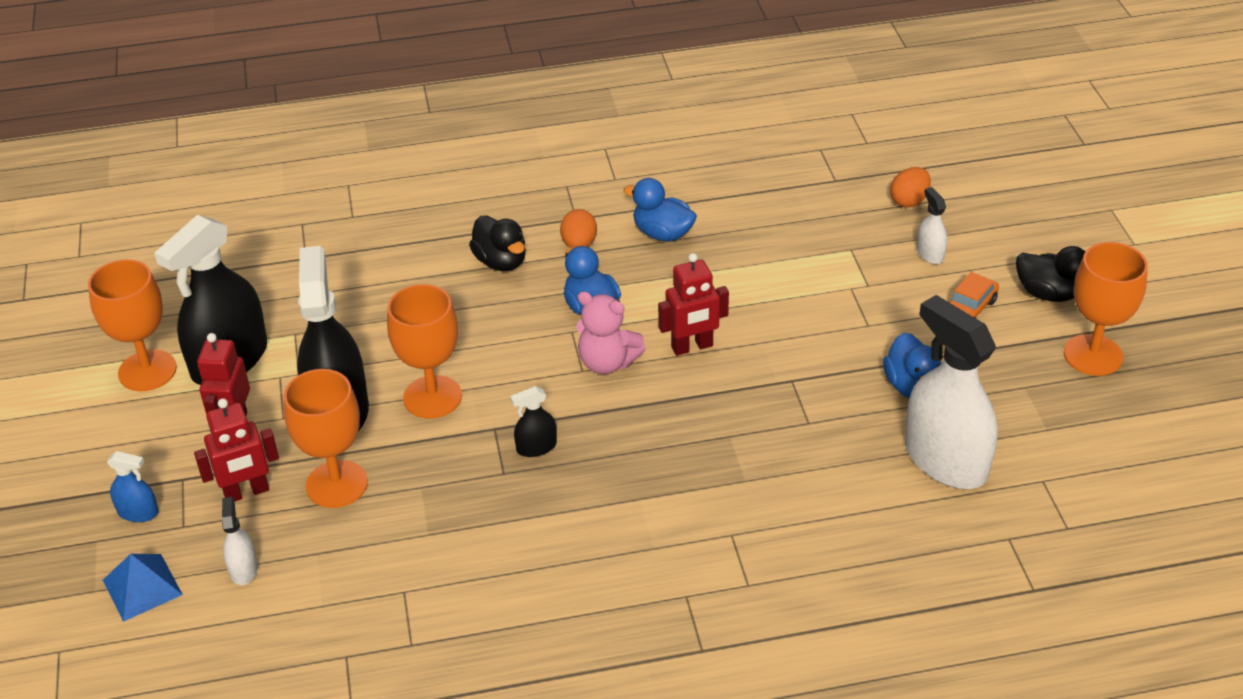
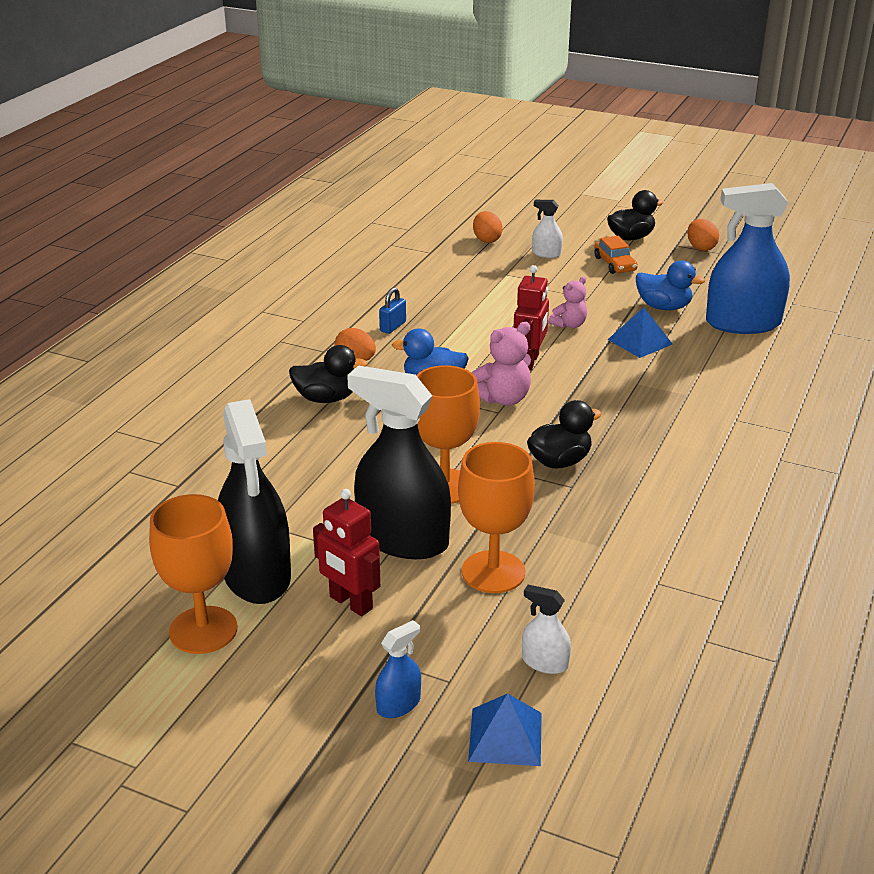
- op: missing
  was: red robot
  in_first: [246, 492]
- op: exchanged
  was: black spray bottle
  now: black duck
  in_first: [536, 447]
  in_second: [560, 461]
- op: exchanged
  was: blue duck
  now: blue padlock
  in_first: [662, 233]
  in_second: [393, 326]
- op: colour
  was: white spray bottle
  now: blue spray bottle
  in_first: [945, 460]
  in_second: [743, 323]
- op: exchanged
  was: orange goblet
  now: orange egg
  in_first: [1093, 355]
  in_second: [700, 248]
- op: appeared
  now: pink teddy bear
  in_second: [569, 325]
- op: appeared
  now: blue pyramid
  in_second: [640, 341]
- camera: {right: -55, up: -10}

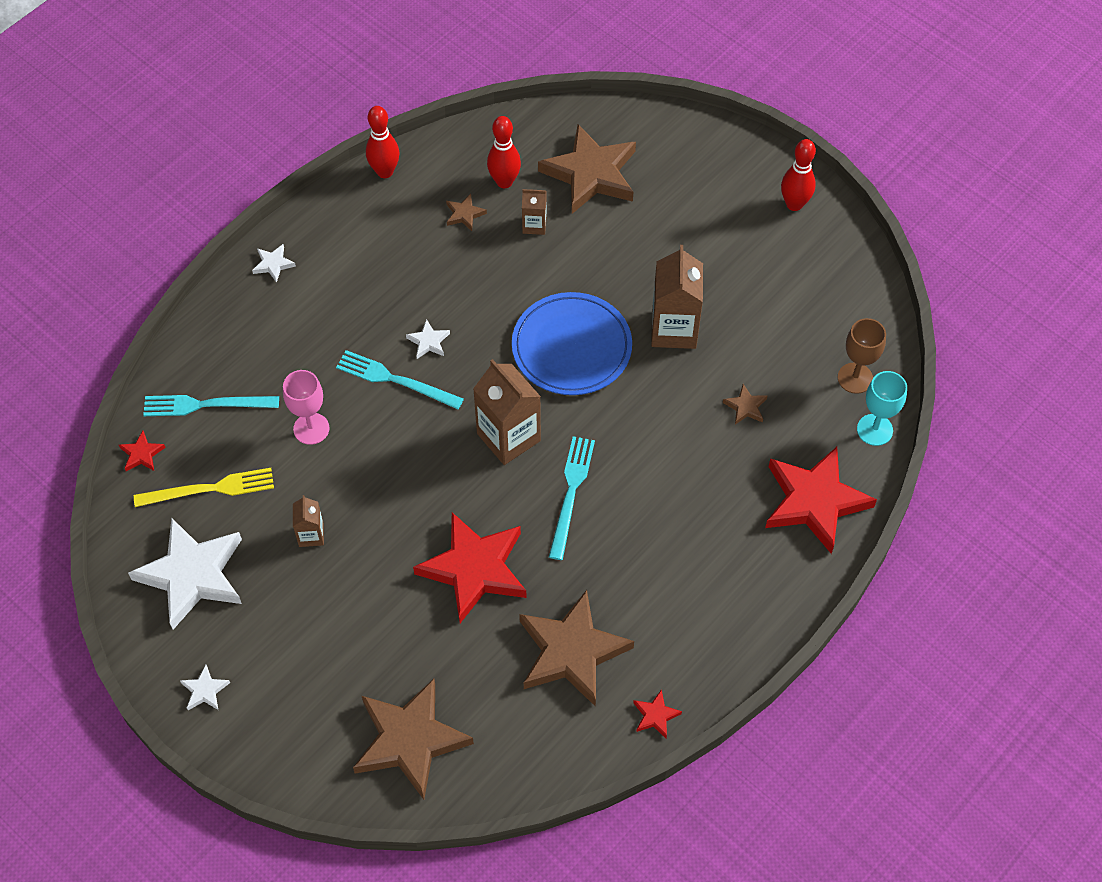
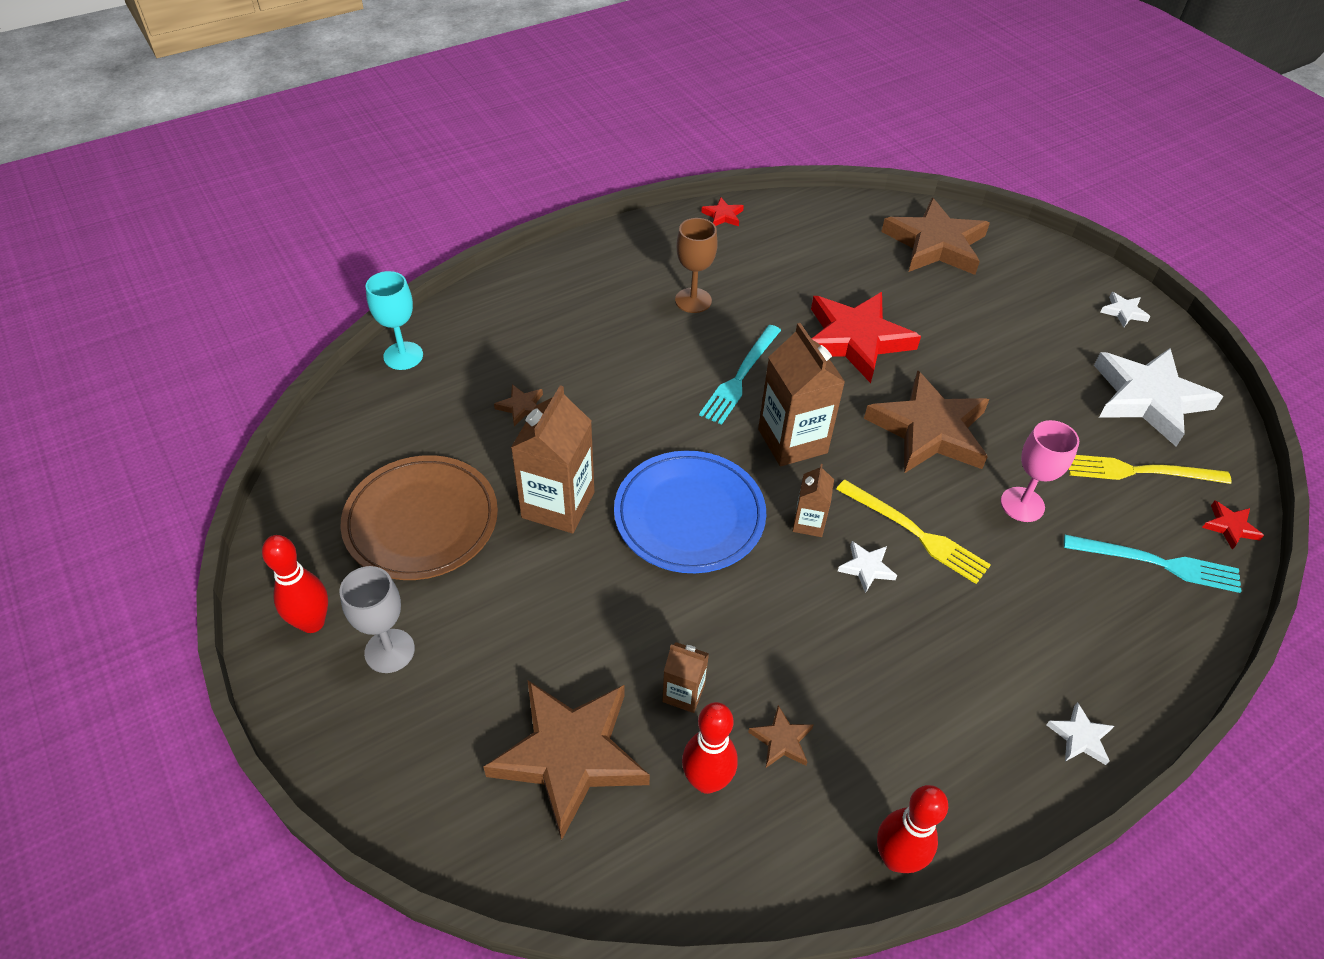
- op: relocated
  was: brown carton
  in_first: [311, 535]
  in_second: [808, 523]
- op: colour
  was: turquoise fork
  now: yellow fork
  in_first: [395, 380]
  in_second: [915, 533]
- op: relocated
  was: brown star
  in_first: [571, 651]
  in_second: [929, 430]
- op: missing
  was: red star
  in_first: [814, 501]
- op: relocated
  was: brown goblet
  in_first: [855, 378]
  in_second: [693, 300]
- op: appeared
  now: grey goblet
  in_second: [389, 651]
- op: appeared
  now: brown plate
  in_second: [421, 521]
- camera: {right: -165, up: -10}

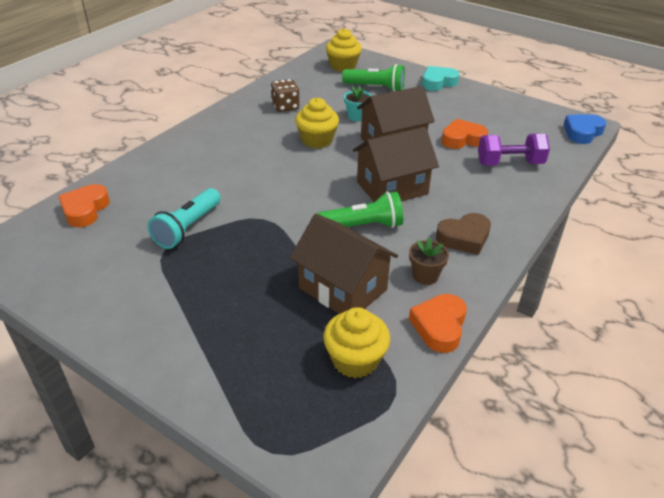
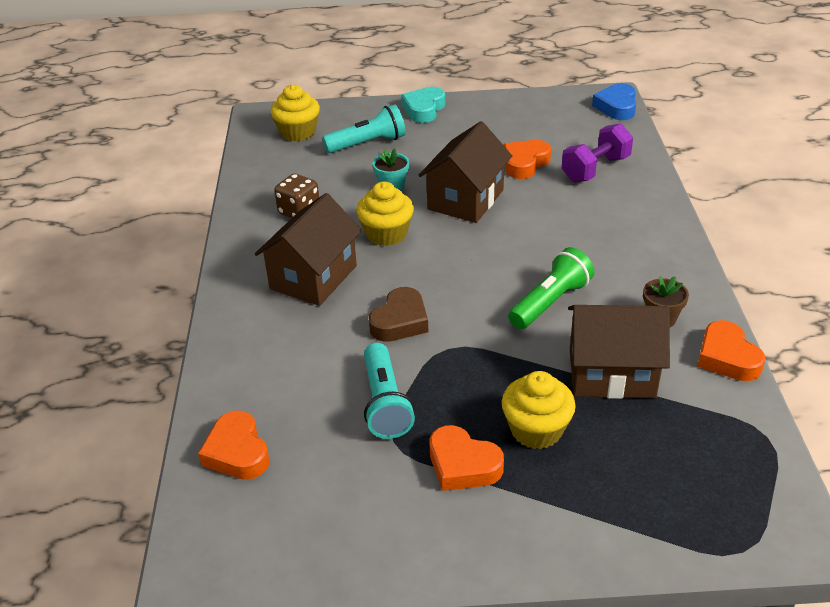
- op: relocated
  was: yellow cupcake
  in_first: [355, 360]
  in_second: [536, 430]
- op: colour
  was: green flashlight
  now: turquoise flashlight
  in_first: [375, 88]
  in_second: [368, 143]
- op: relocated
  was: brown house
  in_first: [392, 188]
  in_second: [313, 277]
- op: relocated
  was: brown heart
  in_first: [464, 238]
  in_second: [400, 321]
- op: appeared
  now: orange heart
  in_second: [463, 465]
- camera: {right: -35, up: 0}

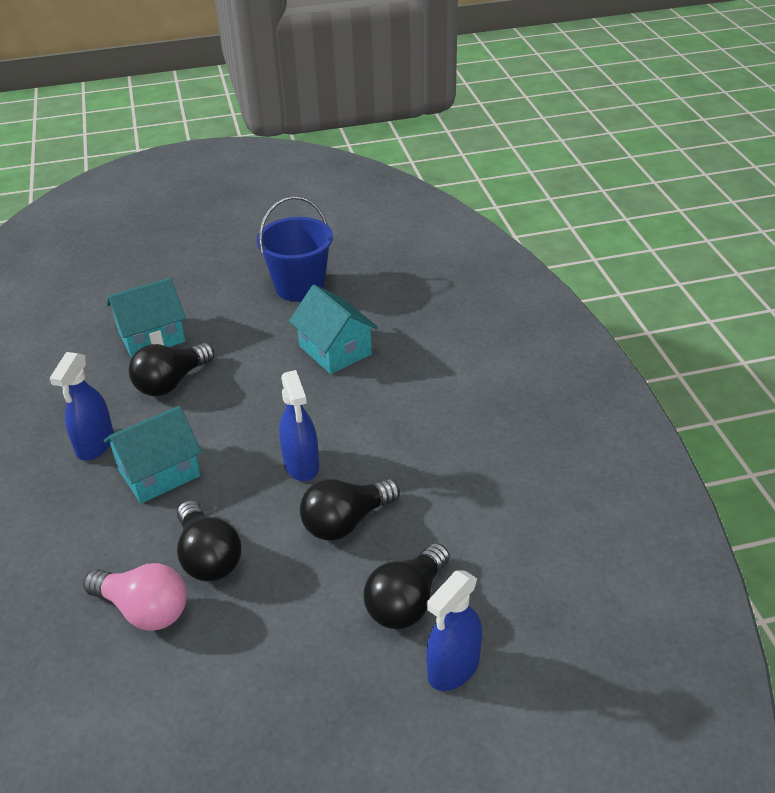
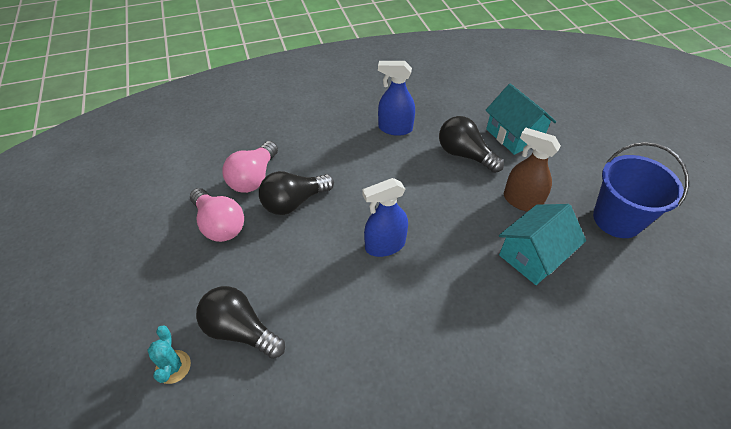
- op: missing
  was: turquoise house
  in_first: [159, 473]
- op: missing
  was: black light bulb
  in_first: [346, 522]
- op: exchanged
  was: blue spray bottle
  now: turquoise cactus
  in_first: [453, 668]
  in_second: [173, 367]
- op: appeared
  now: pink light bulb
  in_second: [219, 224]
- op: appeared
  now: brown spray bottle
  in_second: [521, 201]
- camera: {right: 85, up: 10}

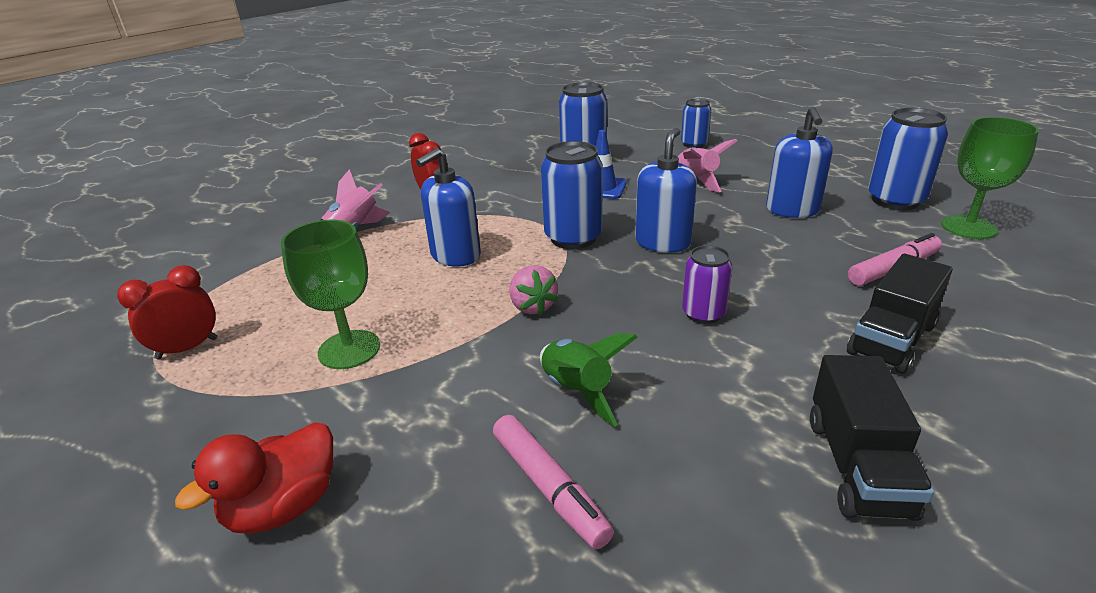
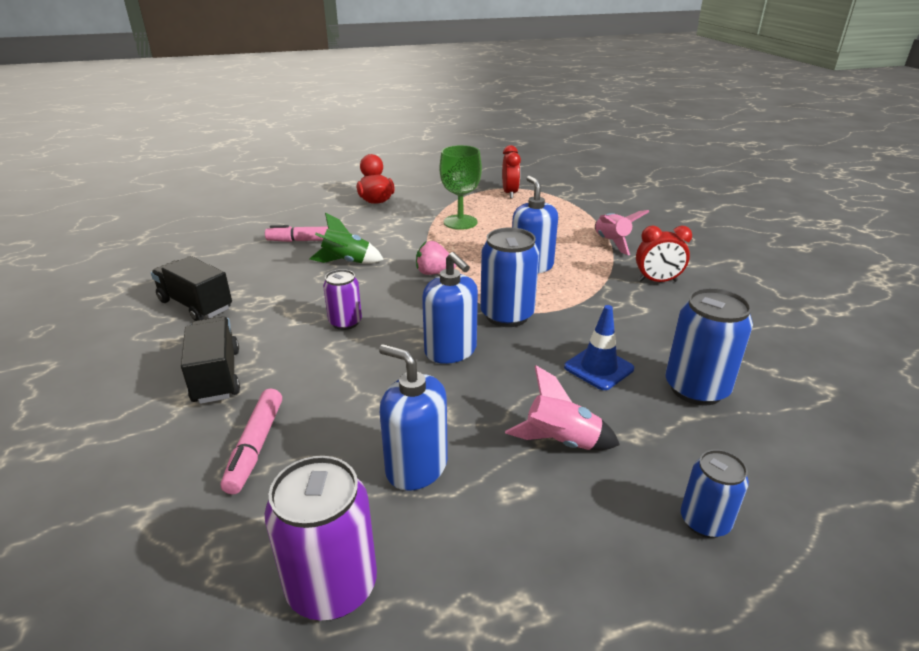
- op: colour
  was: blue can
  now: purple can
  in_first: [895, 200]
  in_second: [332, 586]
- op: missing
  was: green goblet
  in_first: [968, 227]
- camera: {right: 120, up: 0}

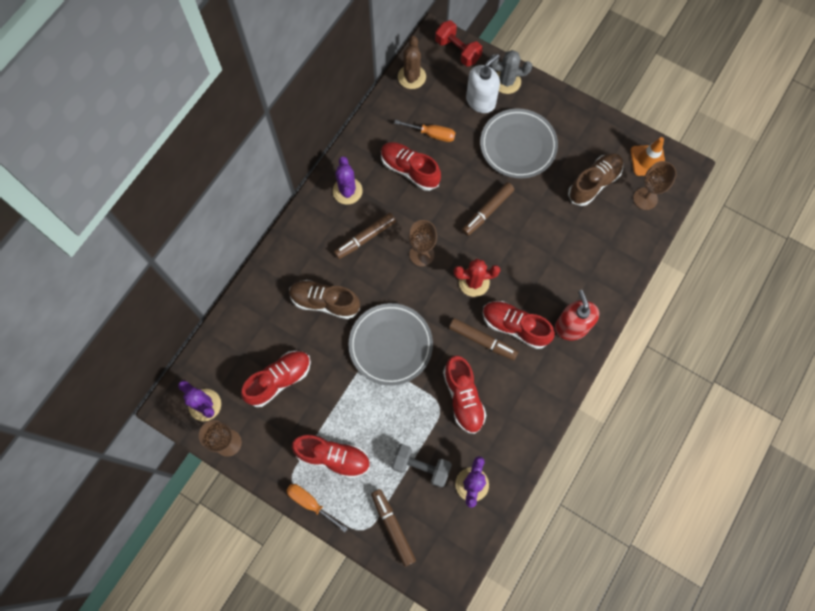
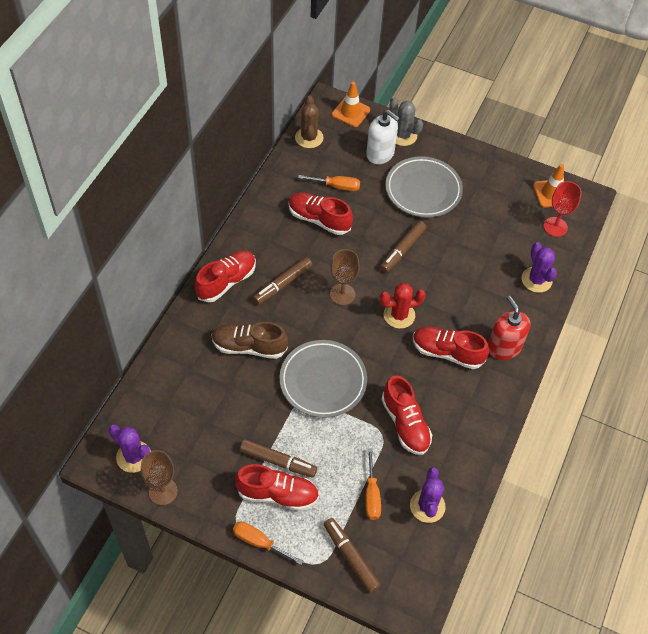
- op: relocated
  was: red shoe
  in_first: [279, 380]
  in_second: [226, 281]
- op: relocated
  was: purple cactus
  in_first: [347, 191]
  in_second: [536, 280]
- op: exchanged
  was: grey dumbbell
  now: orange screwdriver
  in_first: [421, 467]
  in_second: [371, 494]
- op: exchanged
  was: red dumbbell
  now: orange traffic cone
  in_first: [457, 51]
  in_second: [351, 112]
- op: relocated
  was: brown marker
  in_first: [482, 341]
  in_second: [278, 461]
- op: spun
  was: white soap dispenser
  in_first: [480, 101]
  in_second: [380, 154]
  clockwise: 90
- op: spun
  was: grey cactus
  in_first: [506, 81]
  in_second: [403, 135]
  clockwise: 45
- op: missing
  was: brown shoe
  in_first: [594, 183]
- op: colour
  was: brown goblet
  now: red goblet
  in_first: [645, 198]
  in_second: [555, 227]
- camera: {right: -10, up: -15}

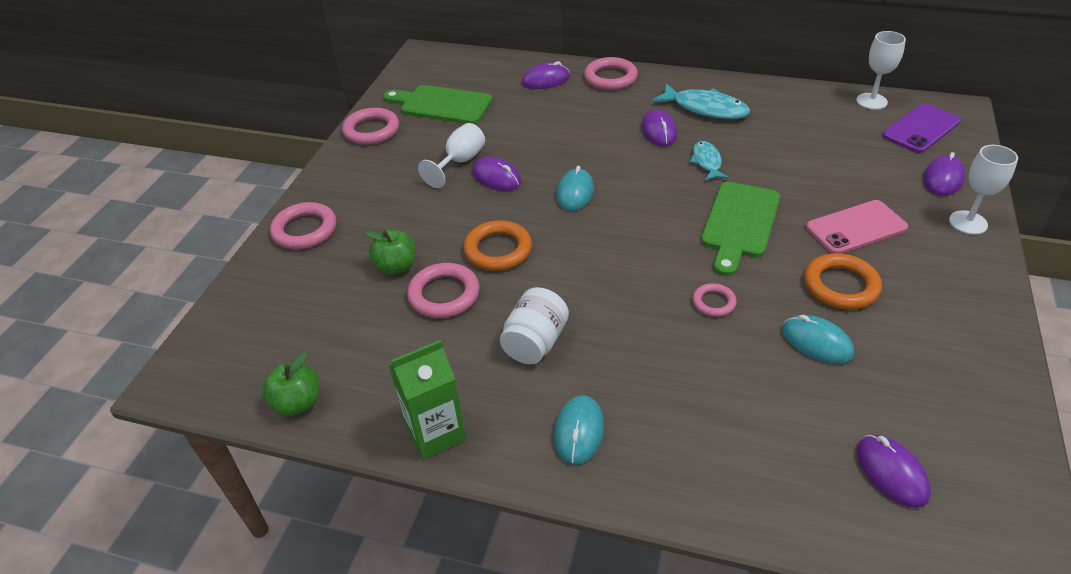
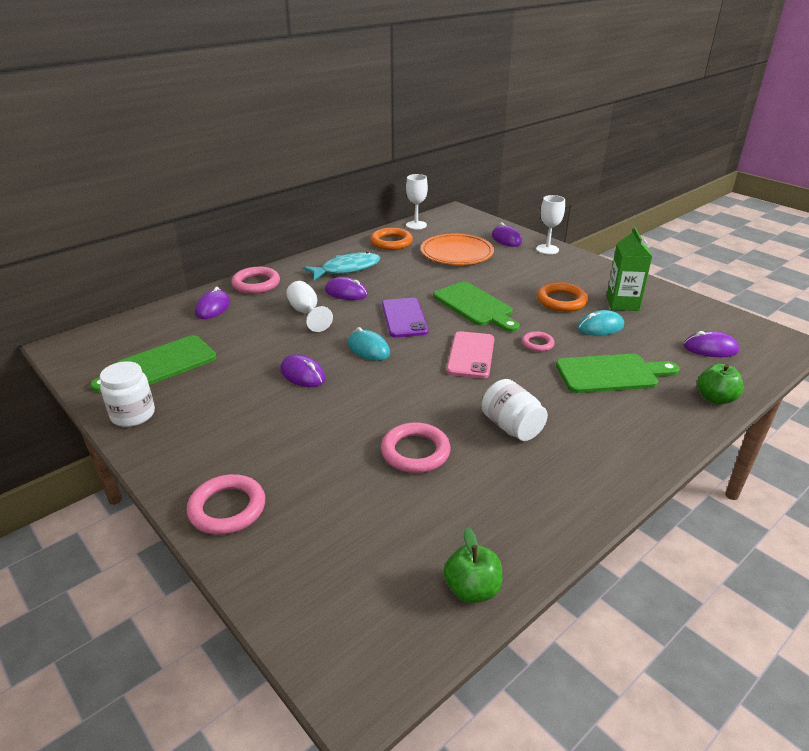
- op: exchanged
  was: pink ring
  now: white jar
  in_first: [371, 130]
  in_second: [133, 415]
- op: relocated
  was: green apple
  in_first: [396, 267]
  in_second: [715, 398]
- op: relocated
  was: green carton
  in_first: [435, 433]
  in_second: [622, 303]
- op: relocated
  was: white goblet
  in_first: [460, 162]
  in_second: [306, 313]
- op: relocated
  was: orange ring
  in_first: [498, 250]
  in_second: [391, 242]
- op: spun
  was: purple mouse
  in_first: [496, 177]
  in_second: [303, 374]
  clockwise: 60
- op: missing
  was: turquoise mouse
  in_first: [579, 432]
- op: missing
  was: turquoise fish
  in_first: [707, 162]
- op: relocated
  was: pink phone
  in_first: [856, 228]
  in_second: [471, 355]
- op: relocated
  was: purple phone
  in_first: [921, 129]
  in_second: [404, 318]
- op: appeared
  now: orange plate
  in_second: [456, 253]
- op: appeared
  now: green cutting board
  in_second: [611, 374]
- camera: {right: -60, up: -10}

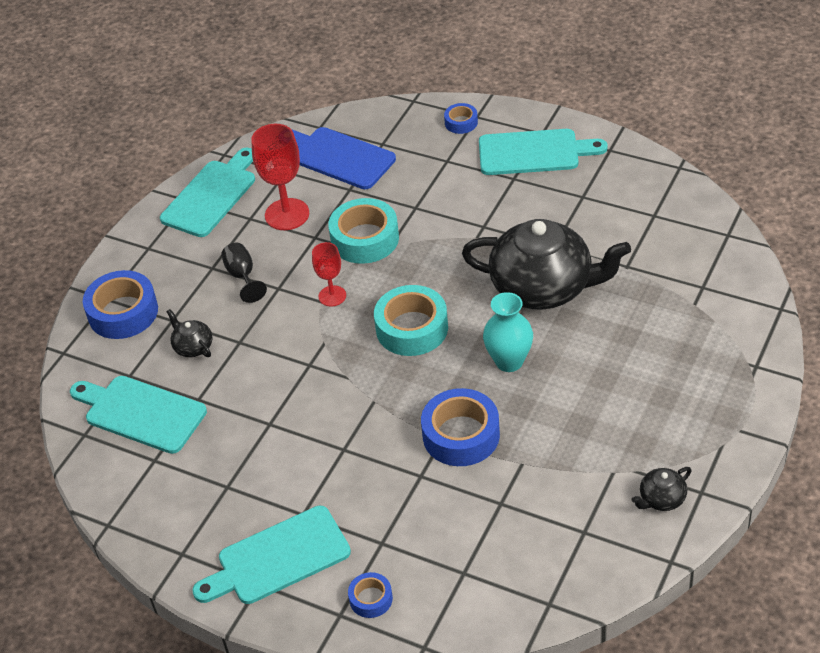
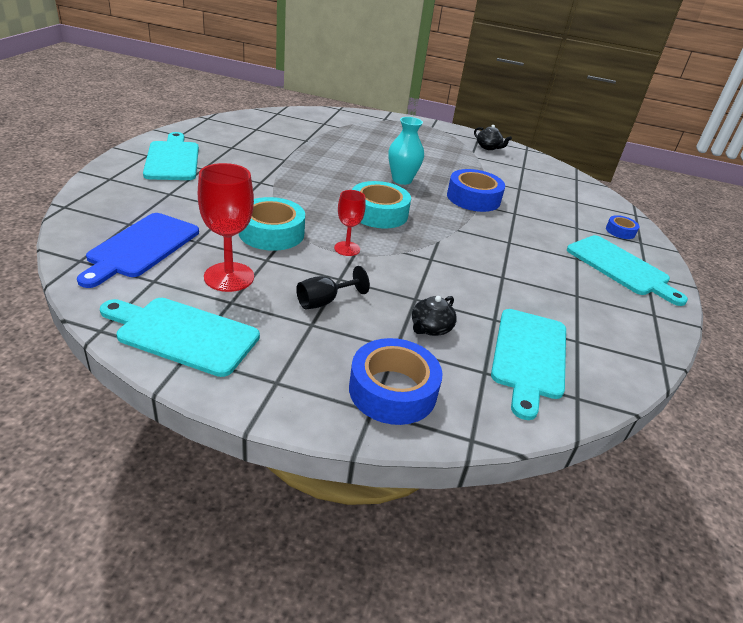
- op: missing
  was: blue tape
  in_first: [461, 122]
- op: missing
  was: black teapot
  in_first: [543, 287]
- camera: {right: -110, up: -10}

